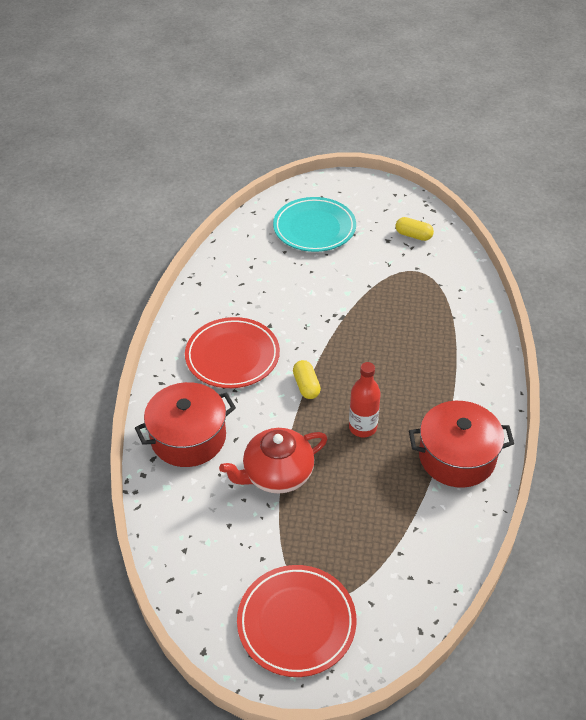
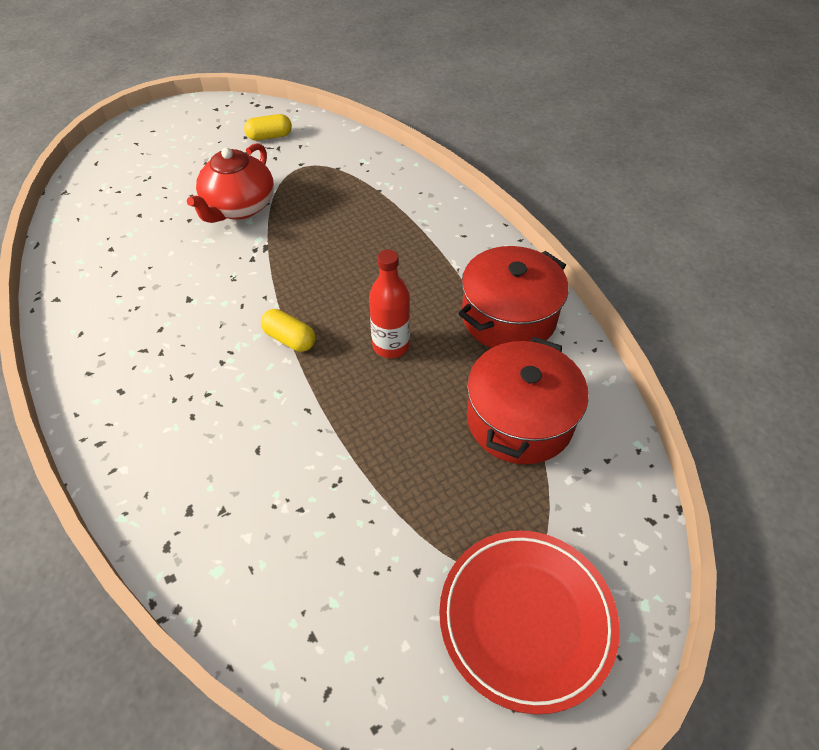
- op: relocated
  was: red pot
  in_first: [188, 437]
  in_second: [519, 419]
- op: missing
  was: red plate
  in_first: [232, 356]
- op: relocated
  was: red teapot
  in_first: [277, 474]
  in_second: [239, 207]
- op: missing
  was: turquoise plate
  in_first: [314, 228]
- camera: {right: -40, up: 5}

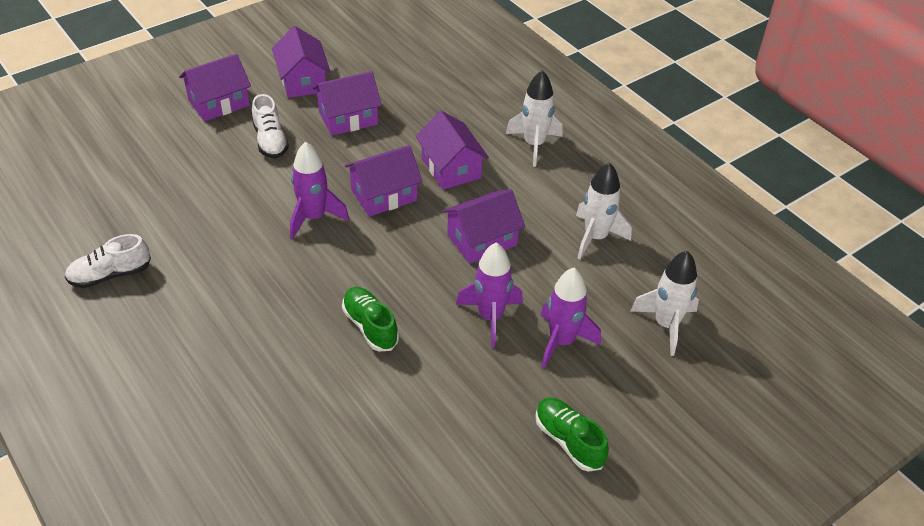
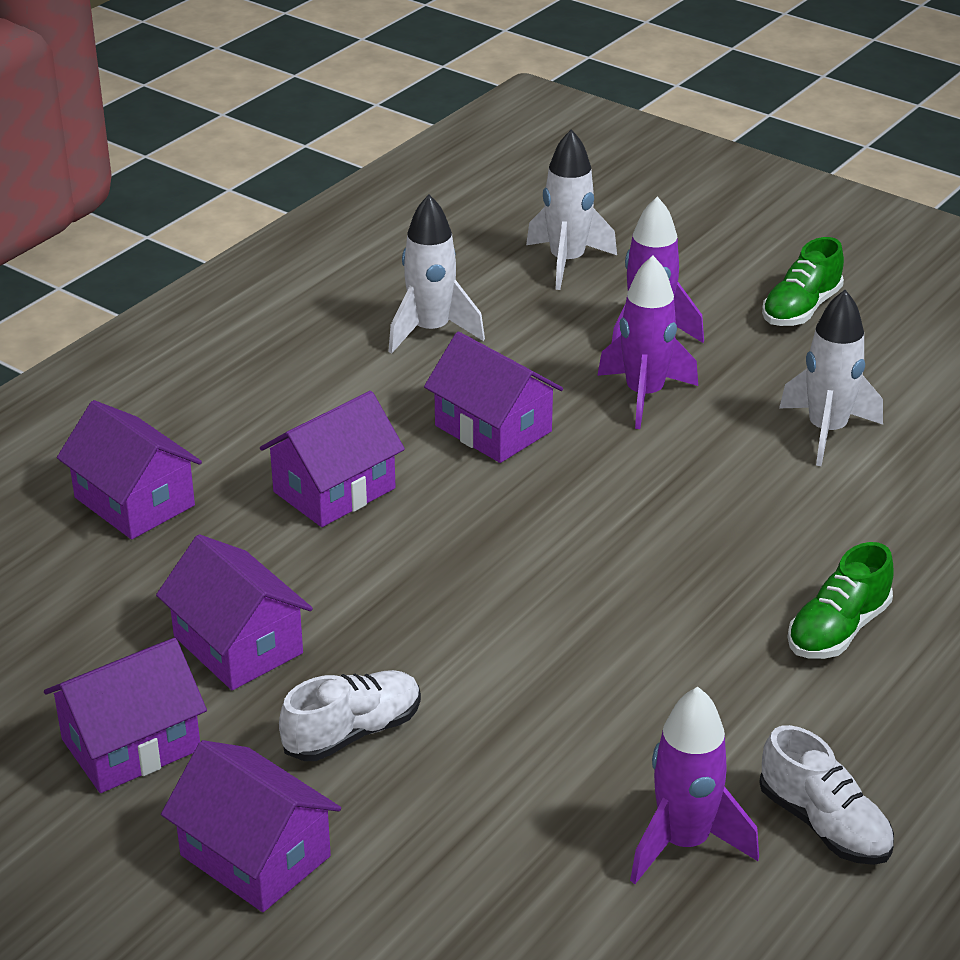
- op: relocated
  was: purple rocket
  in_first: [314, 218]
  in_second: [684, 843]
- op: relocated
  was: green shoe
  in_first: [370, 326]
  in_second: [837, 630]
- op: relocated
  was: purple house
  in_first: [384, 195]
  in_second: [134, 501]
- op: relocated
  was: white rocket
  in_first: [534, 145]
  in_second: [826, 431]
- camera: {right: -105, up: -10}

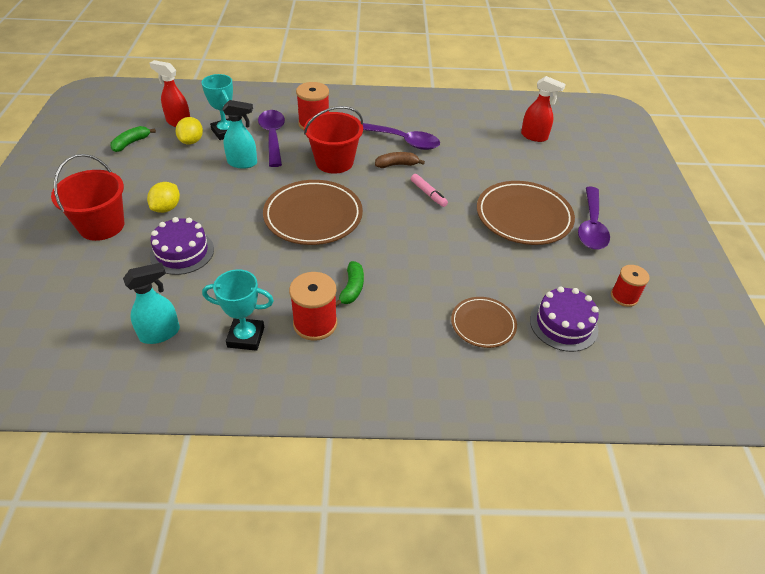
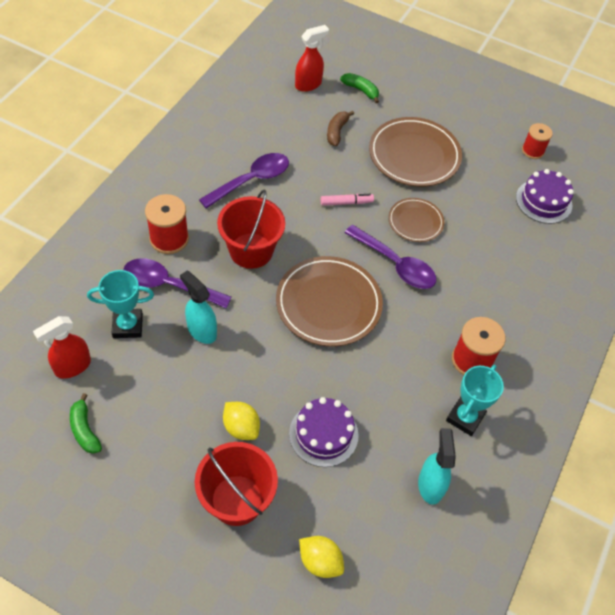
- op: relocated
  was: yellow lemon
  in_first: [191, 141]
  in_second: [320, 561]
- op: spun
  was: turquoise spray bottle
  in_first: [243, 163]
  in_second: [201, 330]
  clockwise: -75
- op: relocated
  was: green banana
  in_first: [352, 288]
  in_second: [361, 90]
- op: relocated
  was: brown banana
  in_first: [397, 165]
  in_second: [337, 132]
- op: relocated
  was: brown plate
  in_first: [483, 324]
  in_second: [415, 222]
- op: relocated
  was: purple spoon
  in_first: [591, 226]
  in_second: [396, 264]
- camera: {right: -65, up: 10}

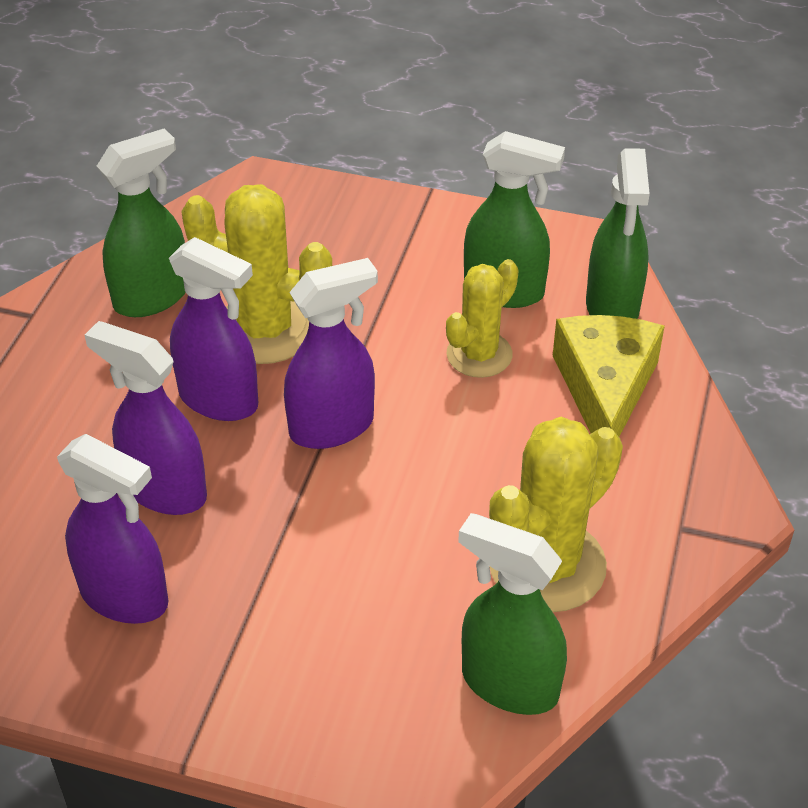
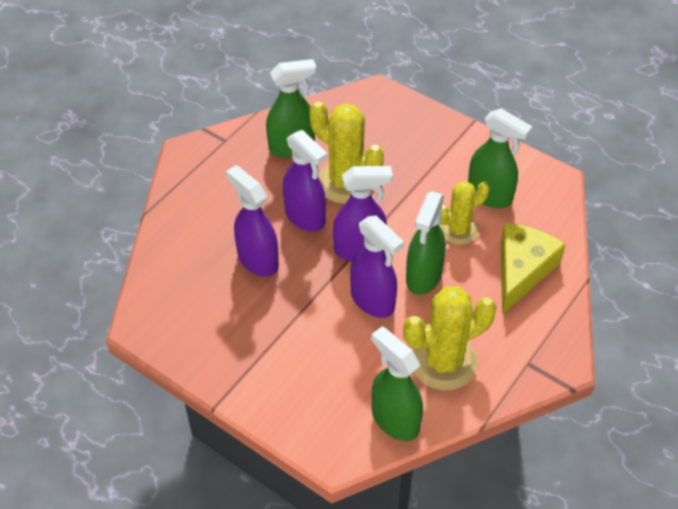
- op: relocated
  was: purple spray bottle
  in_first: [125, 597]
  in_second: [373, 301]
- op: relocated
  was: green spray bottle
  in_first: [612, 308]
  in_second: [423, 277]
- camera: {right: 20, up: 5}

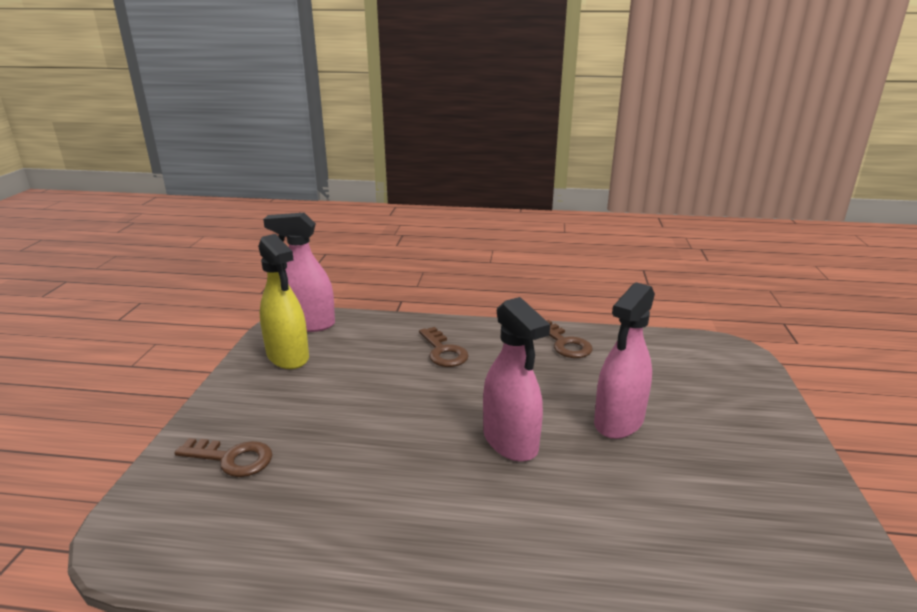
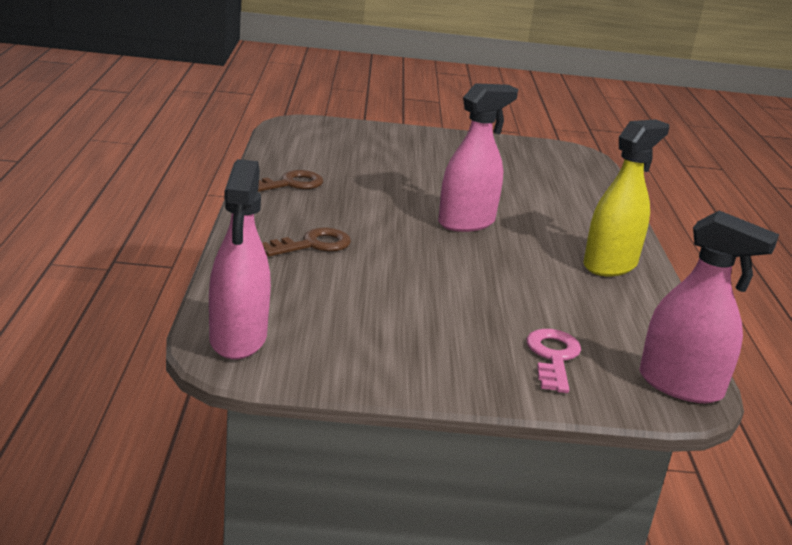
- op: colour
  was: brown key
  now: pink key
  in_first: [231, 458]
  in_second: [553, 357]
- op: relocated
  was: yellow spray bottle
  in_first: [288, 356]
  in_second: [610, 265]
- op: relocated
  was: pink spray bottle
  in_first: [618, 421]
  in_second: [680, 386]
- camera: {right: -100, up: 0}

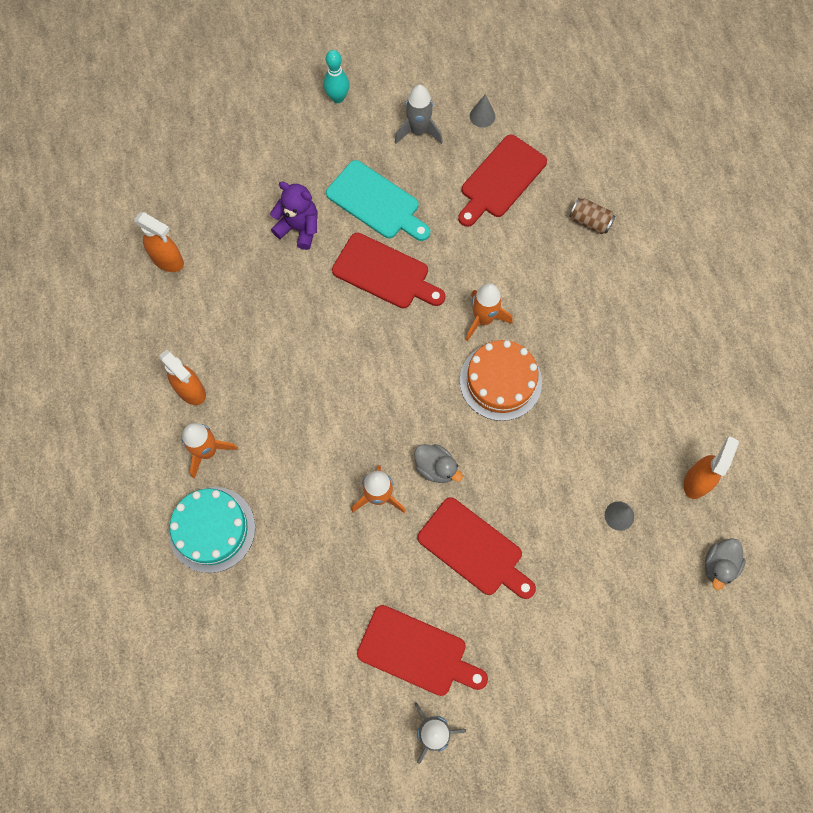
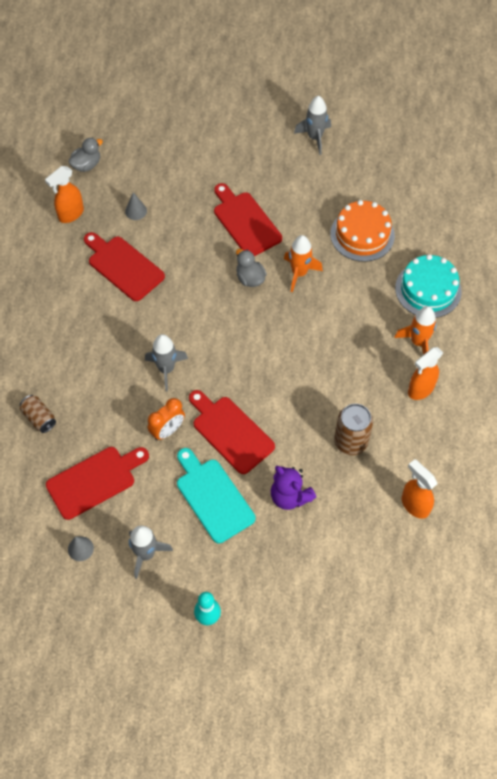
- op: spun
  was: orange spray bottle
  in_first: [191, 391]
  in_second: [420, 389]
  clockwise: -105
- op: relocated
  was: red cutting board
  in_first: [417, 652]
  in_second: [123, 266]
- op: relocated
  was: orange cake
  in_first: [500, 381]
  in_second: [362, 234]
- op: colour
  was: orange rocket
  now: grey rocket
  in_first: [483, 319]
  in_second: [166, 369]
- op: appeared
  now: orange clock
  in_second: [167, 430]
- op: appeared
  now: brown can
  in_second: [351, 442]
- camera: {right: -160, up: -10}

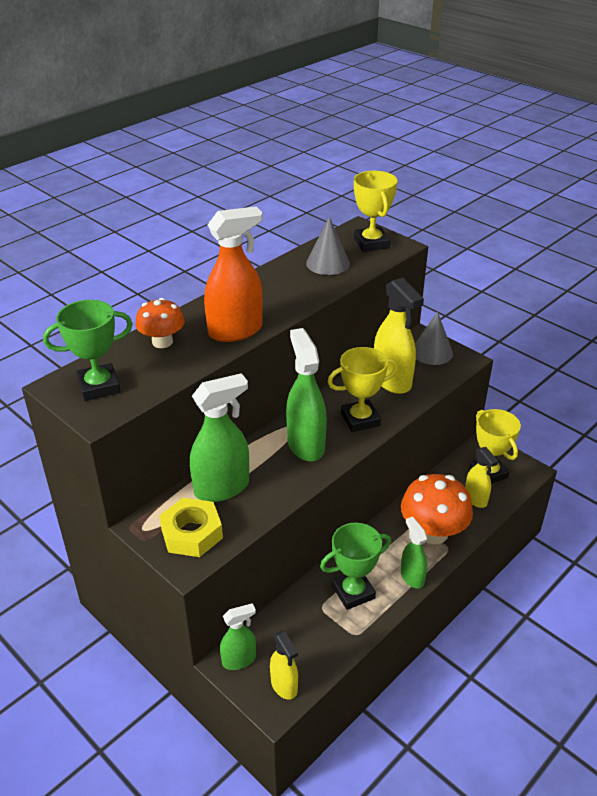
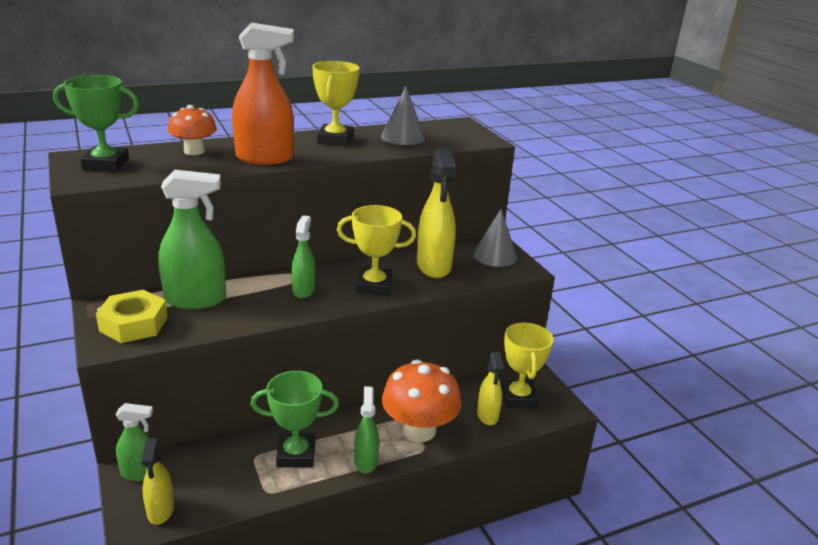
- op: size
  was: green spray bottle
  in_first: [305, 444]
  in_second: [303, 290]
  ratio: 0.58
- op: relocated
  was: yellow trophy
  in_first: [371, 243]
  in_second: [335, 139]
- camera: {right: 20, up: -10}

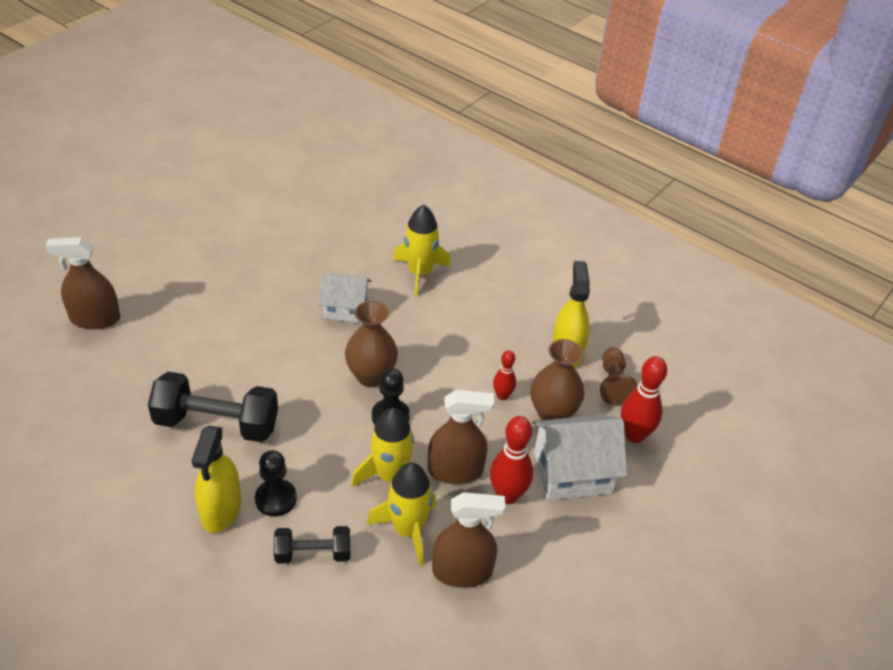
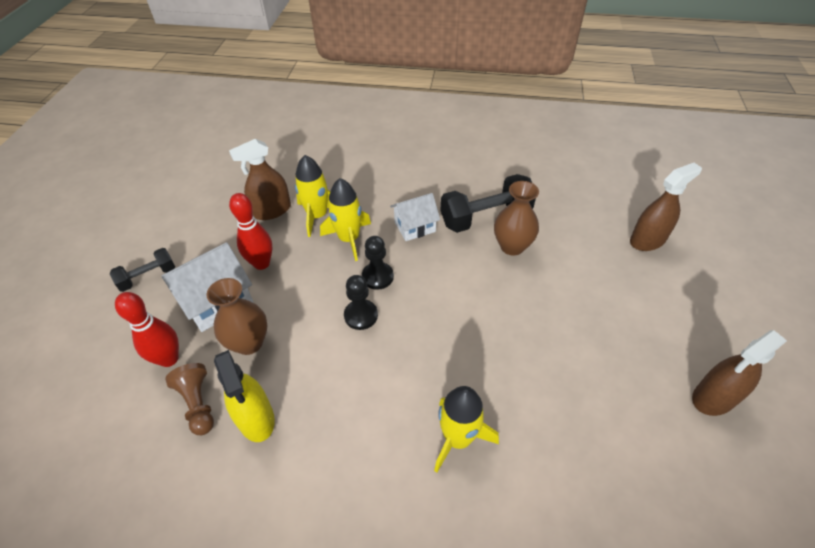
- op: missing
  was: yellow spray bottle
  in_first: [221, 510]
- op: relocated
  was: black pawn
  in_first: [276, 499]
  in_second: [361, 315]
- op: relocated
  was: black dumbbell
  in_first: [313, 554]
  in_second: [148, 277]
- op: relocated
  was: white house
  in_first: [345, 309]
  in_second: [415, 227]
- op: relocated
  was: brown vase
  in_first: [371, 376]
  in_second: [512, 246]
- op: relocated
  was: brown spray bottle
  in_first: [455, 471]
  in_second: [714, 397]
- op: missing
  was: red bowling pin
  in_first: [502, 396]
- camera: {right: 155, up: 5}

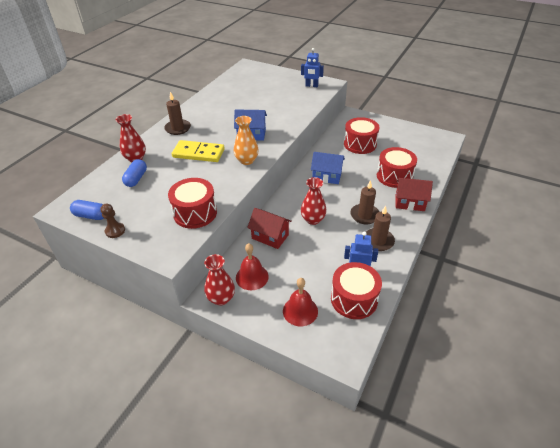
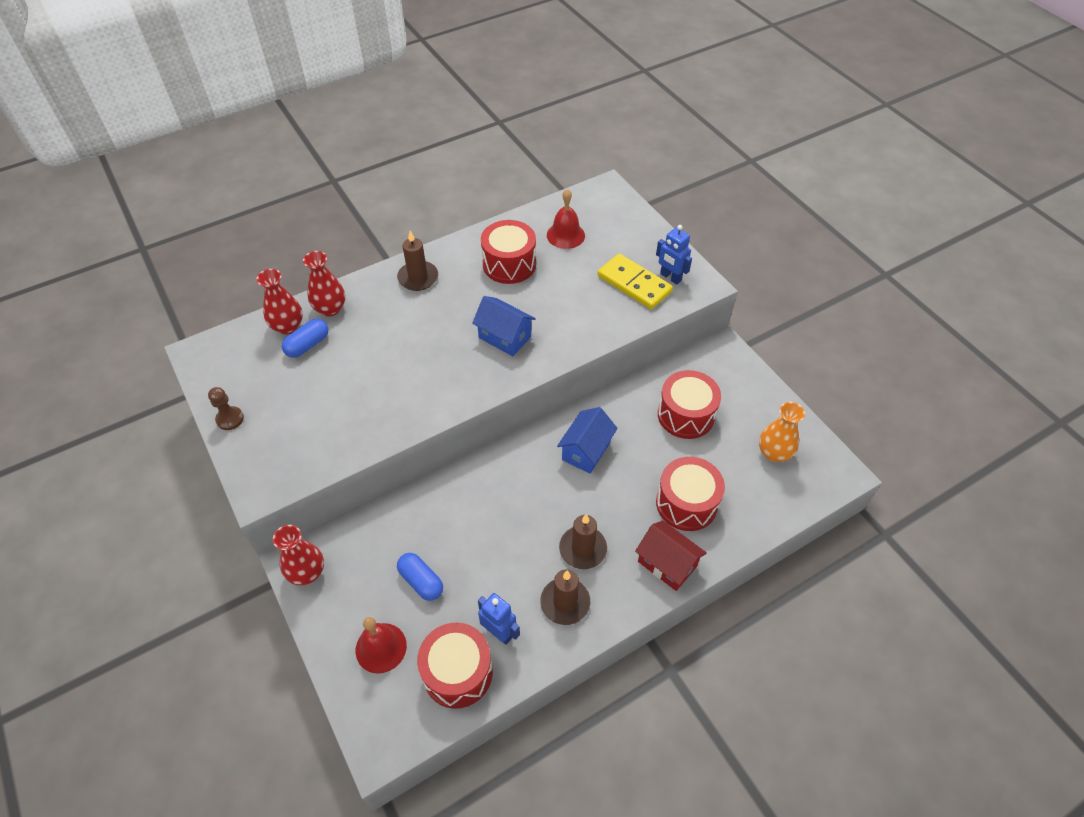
- op: relocated
  was: blue capsule
  in_first: [91, 216]
  in_second: [421, 581]
- op: relocated
  was: red drum
  in_first: [195, 213]
  in_second: [509, 264]
- op: relocated
  was: yellow domino
  in_first: [198, 153]
  in_second: [634, 284]
- op: relocated
  was: orange vase
  in_first: [247, 160]
  in_second: [774, 453]
- op: relocated
  was: red bell
  in_first: [252, 277]
  in_second: [565, 235]
- op: missing
  was: red house
  in_first: [270, 236]
- op: relocated
  was: red vase
  in_first: [313, 219]
  in_second: [288, 326]
- op: spun
  was: blue house
  in_first: [327, 176]
  in_second: [586, 451]
  clockwise: 75
- camera: {right: 30, up: 10}

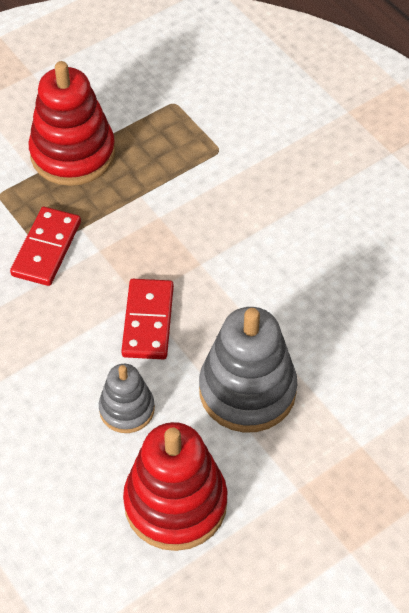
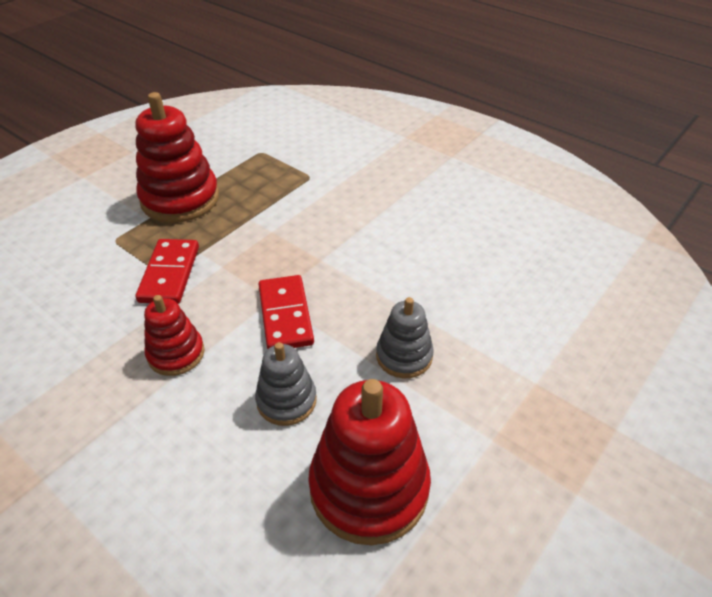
- op: size
  was: grey stacking toy
  in_first: [247, 390]
  in_second: [404, 356]
  ratio: 0.56
- op: appeared
  now: red stacking toy
  in_second: [176, 354]
- camera: {right: -15, up: -10}

